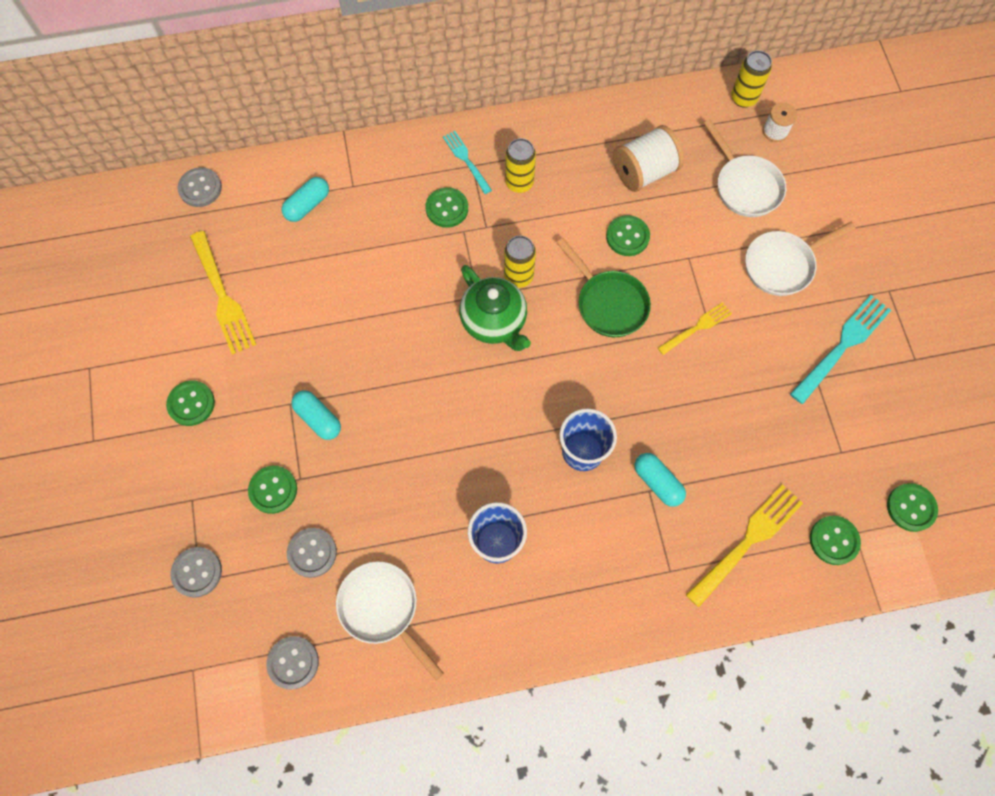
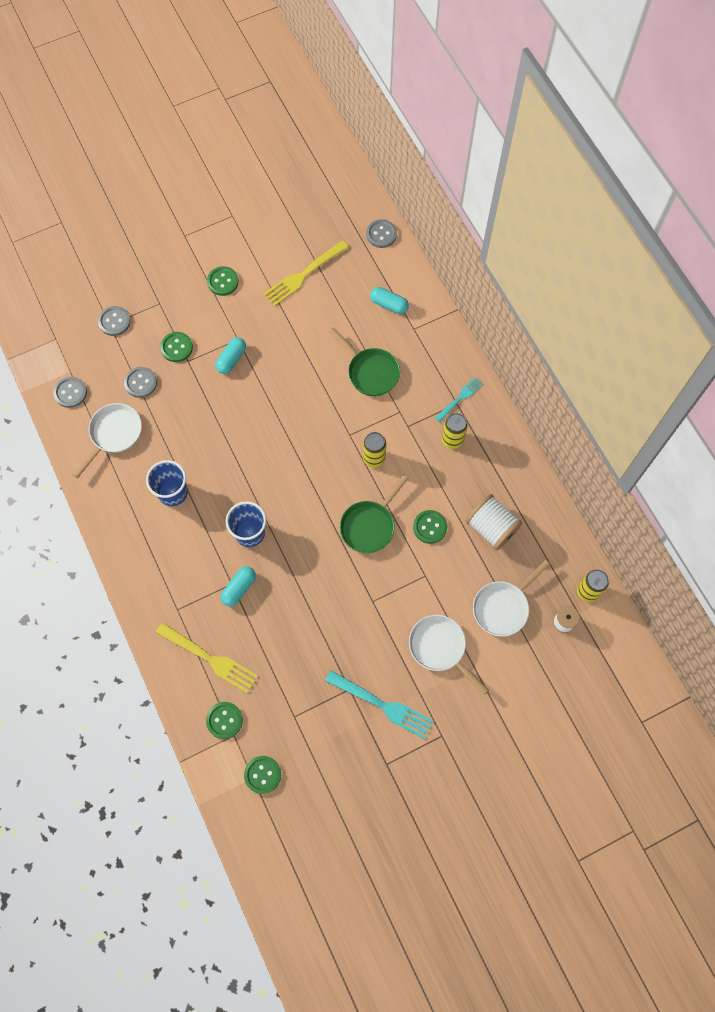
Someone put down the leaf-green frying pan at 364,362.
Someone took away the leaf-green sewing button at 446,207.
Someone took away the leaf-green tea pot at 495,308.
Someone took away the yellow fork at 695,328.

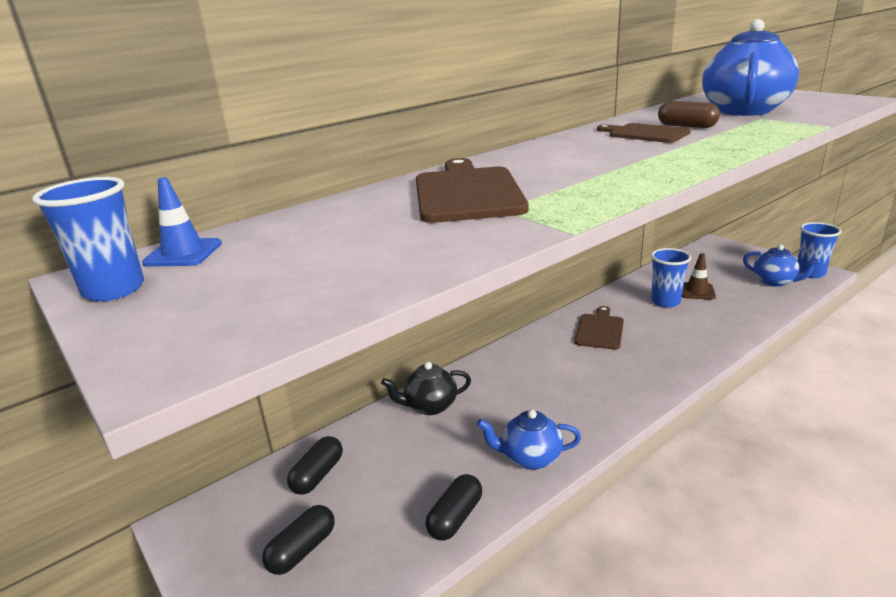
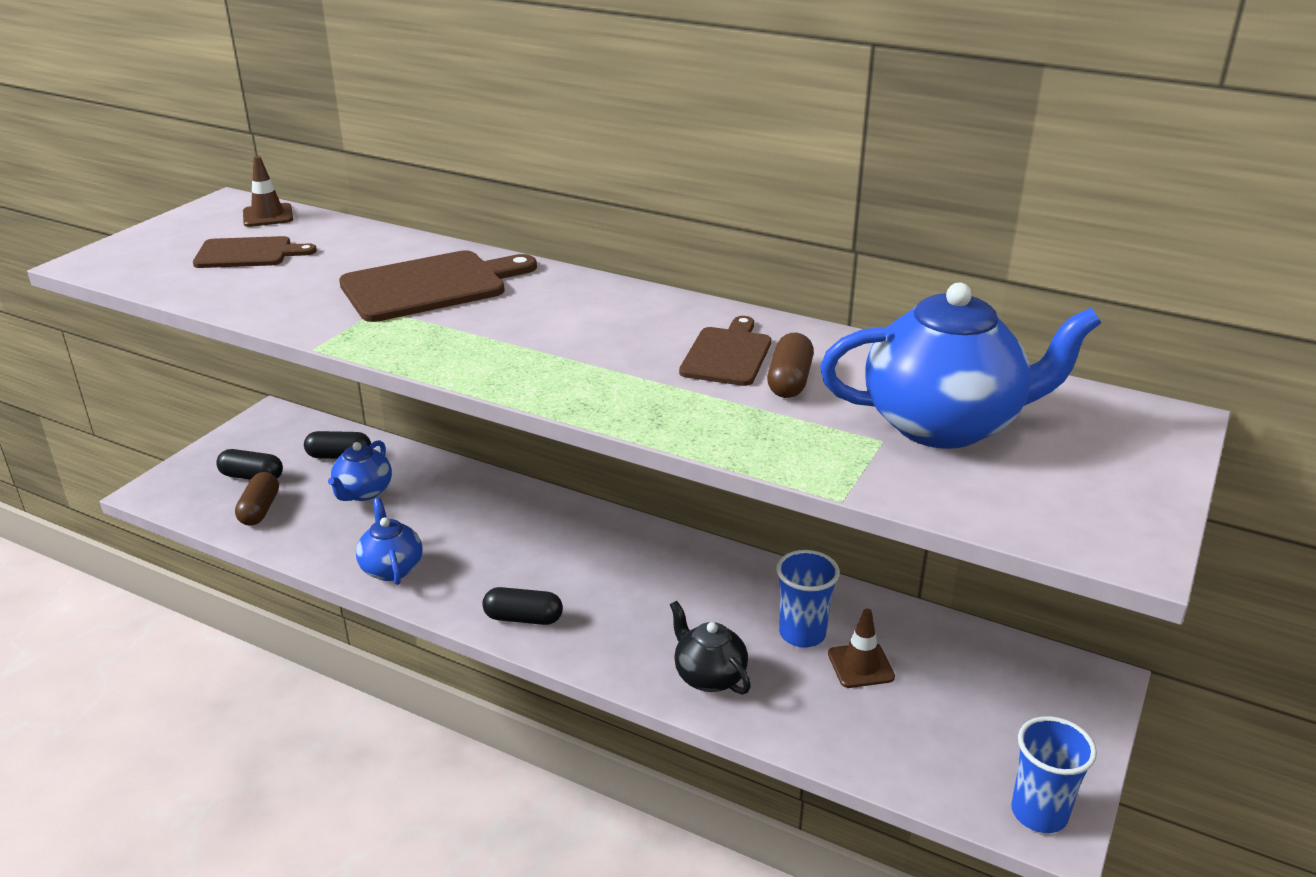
Someone carried the russet chopping board from 599,327 to 255,252.
Someone put down the russet pill at 257,499.
Someone repainted the royal blue road cone at 182,222, which became the russet road cone at 268,191.
Someone carried the royal blue tea pot from 781,266 to 360,470.
Someone carried the jet-black pill from 453,507 to 522,606.
Someone carried the jet-black tea pot from 426,388 to 710,648.
Someone took away the royal blue beaker at 88,239.

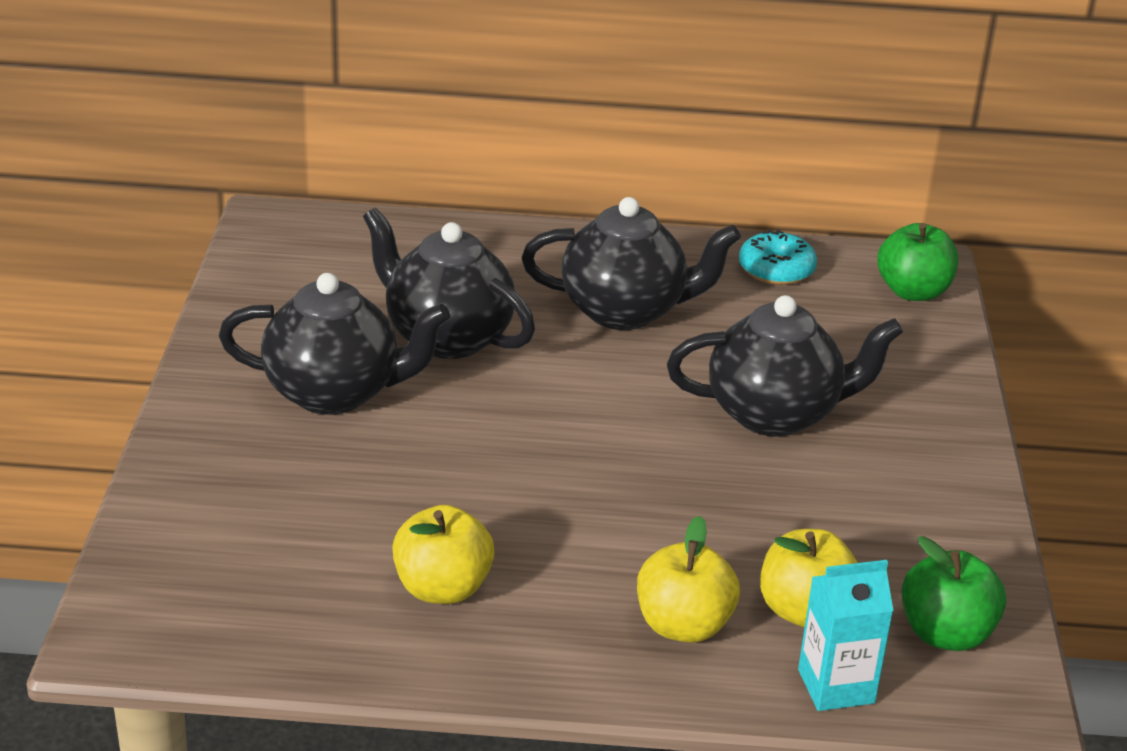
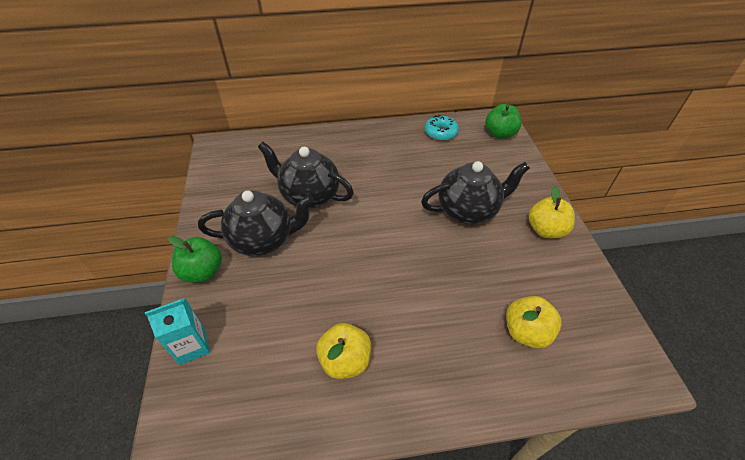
Someone carried the teal milk carton from 845,635 to 177,331.
Someone carried the leaf-green apple fruit from 953,593 to 195,259.
Someone carried the yellow apple fruit from 688,579 to 552,212.
Someone took away the jet-black tea pot at 631,263.

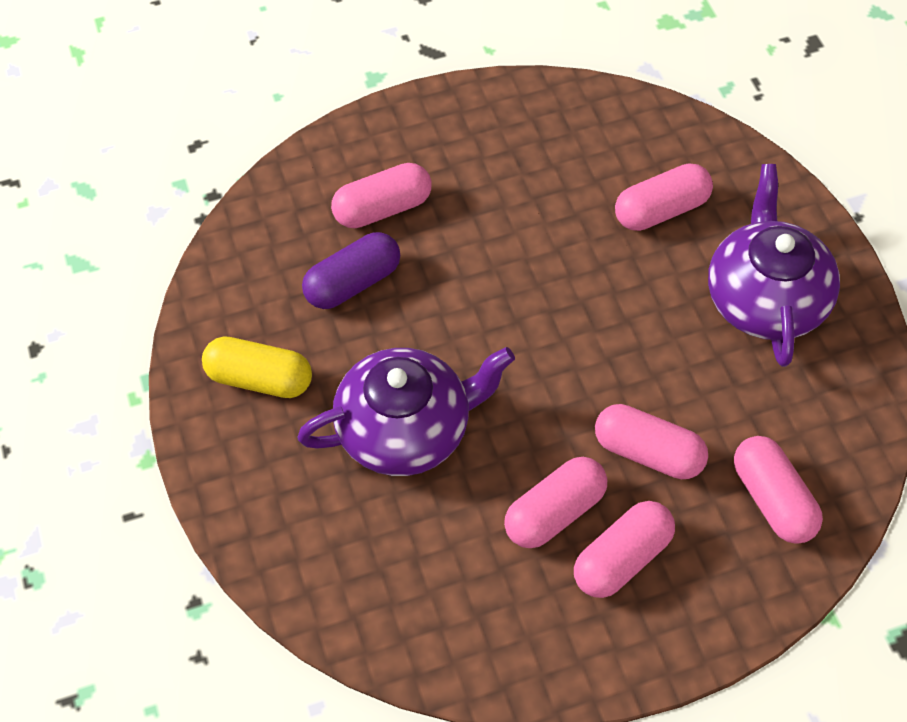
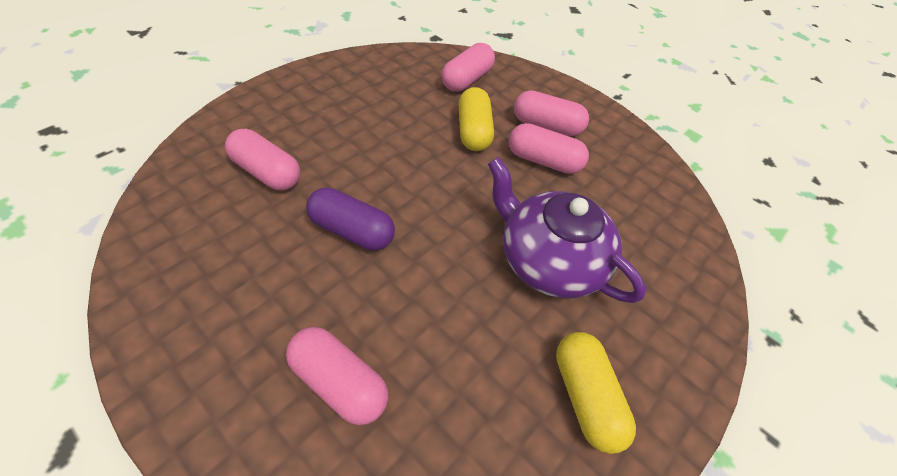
Someone carried the purple pill from 351,270 to 350,219.
Someone repainted the rose-pink pill at 651,441, which became the yellow pill at 476,119.
Someone took away the purple tea pot at 774,265.

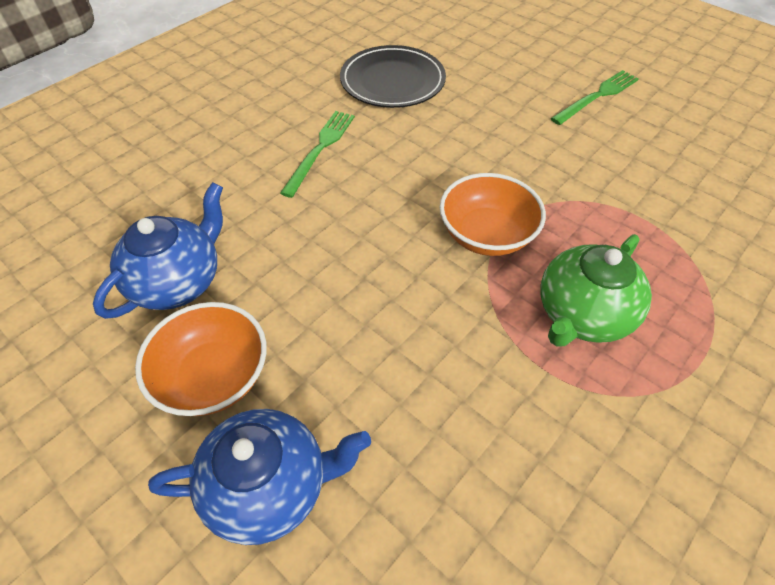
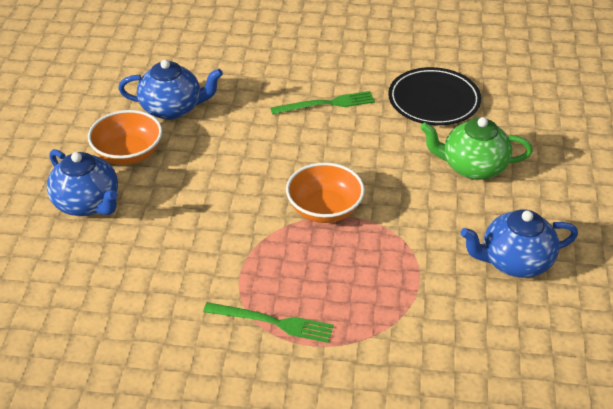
Someone carried the leaf-green fork from 595,97 to 268,322.
Someone carried the leaf-green tea pot from 596,290 to 476,148.
Someone put down the royal blue tea pot at 519,243.

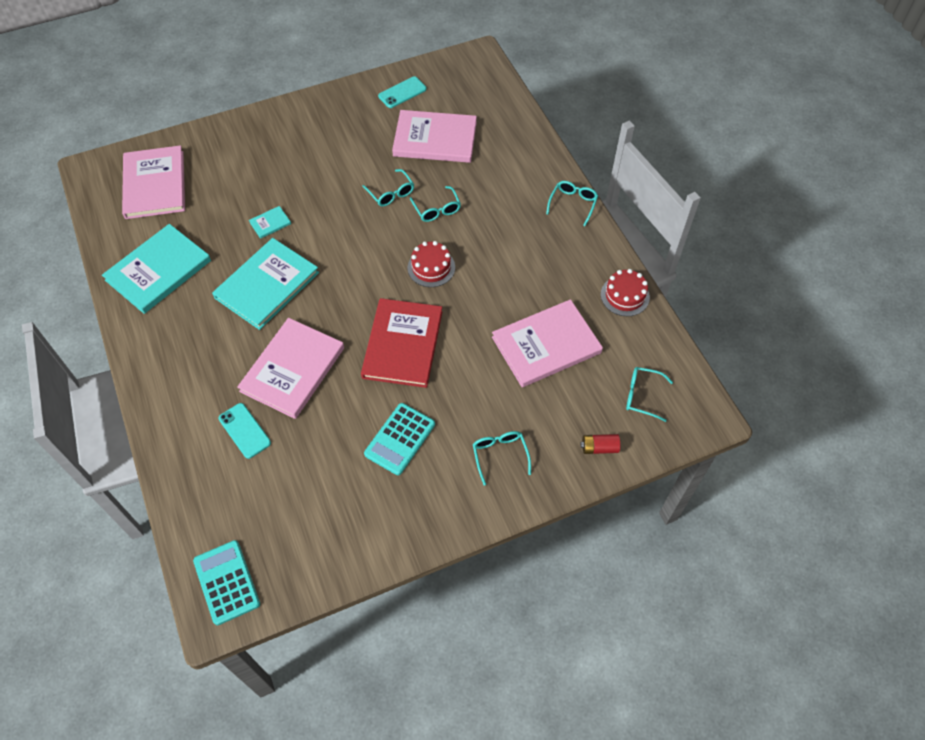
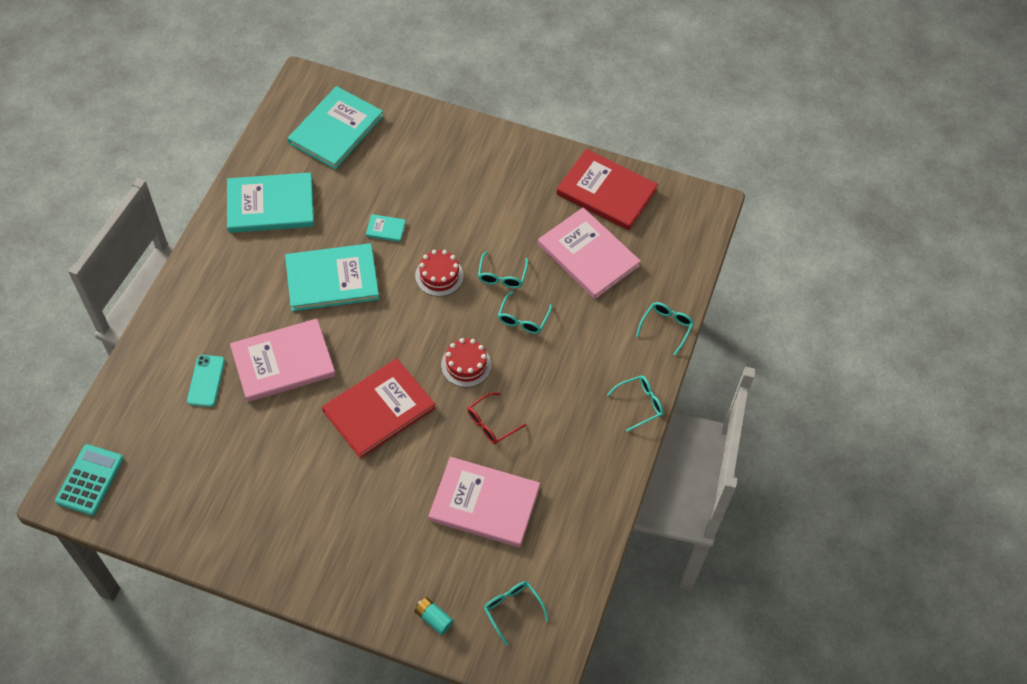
Someone repainted the rose-pink hardcover at 153,182, which became the teal hardcover at 335,128.
Someone carried the crimson cake from 625,292 to 439,273.
Someone repainted the crimson power cell at 600,444, which became the teal power cell at 434,616.
Someone put down the crimson spectacles at 497,418.
Someone swapped the teal smartphone at 402,92 for the crimson hardcover at 607,189.
Someone carried the teal spectacles from 502,458 to 665,329.
Someone took away the teal adding machine at 399,439.

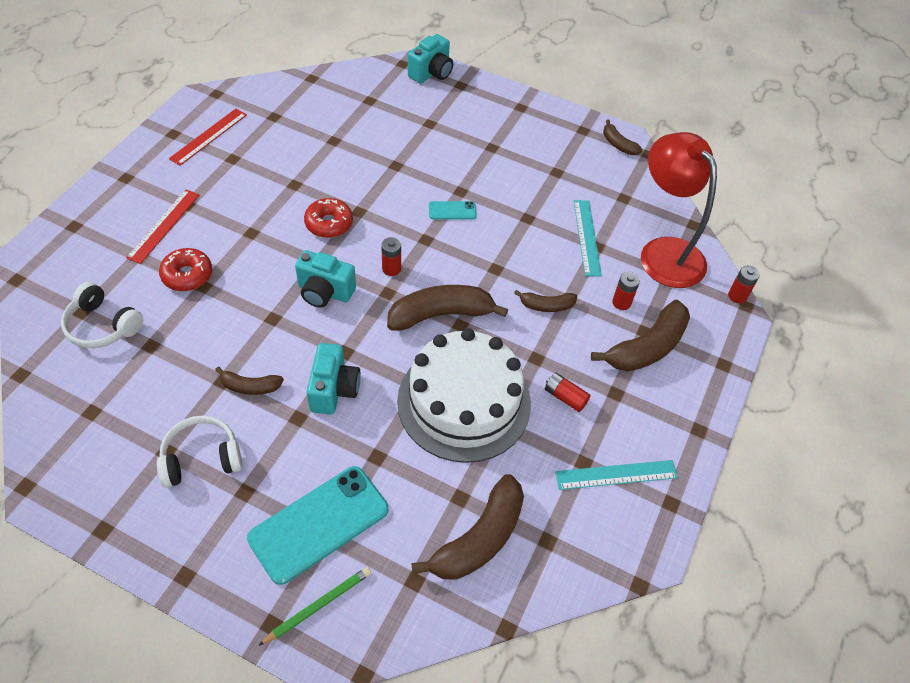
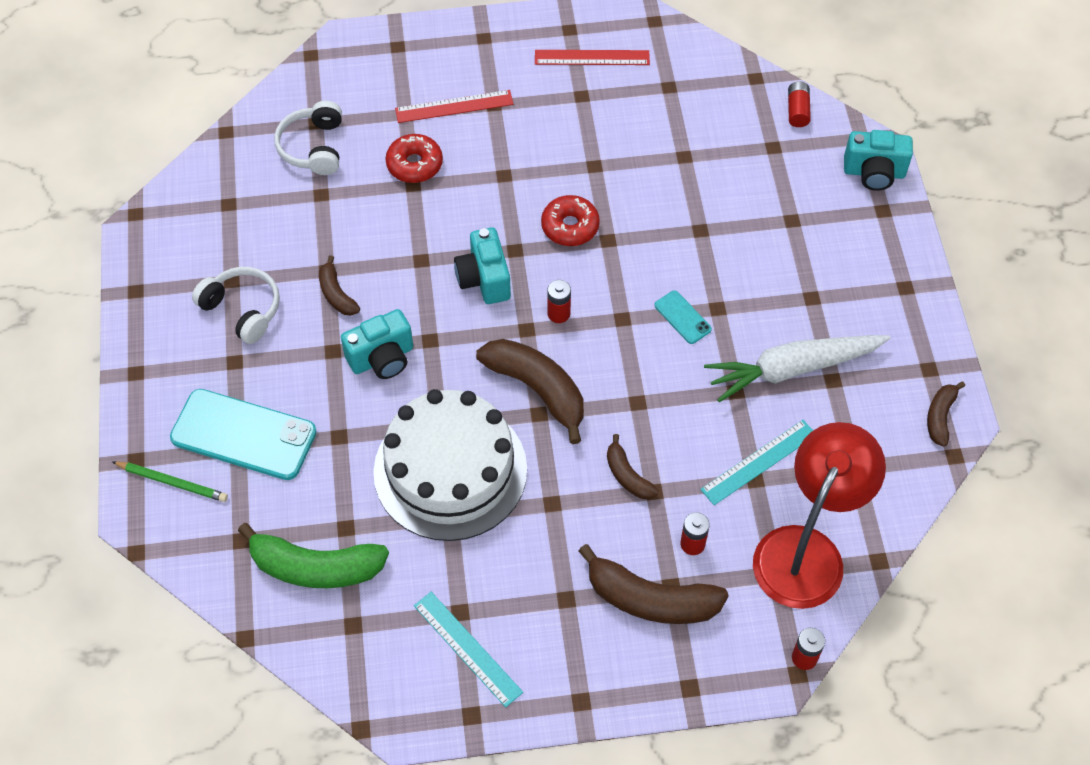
Someone repainted the russet banana fruit at 467,527, which became the leaf-green banana fruit at 313,555.
Someone put down the snow-white root vegetable at 797,368.
Someone carried the crimson power cell from 568,392 to 799,104.

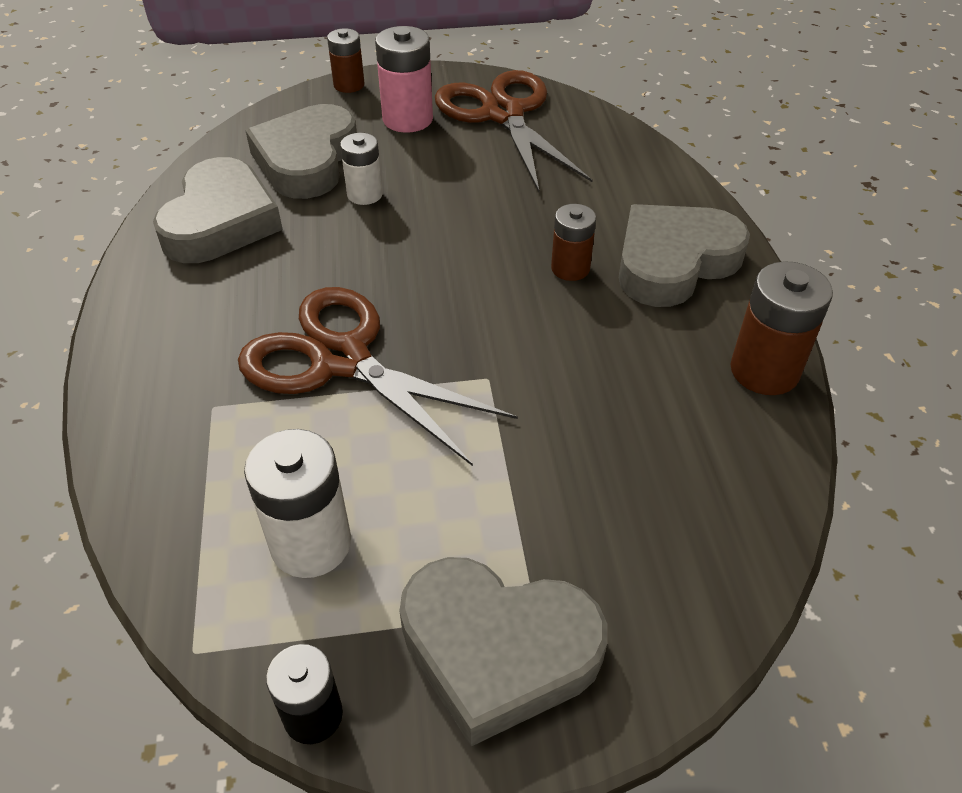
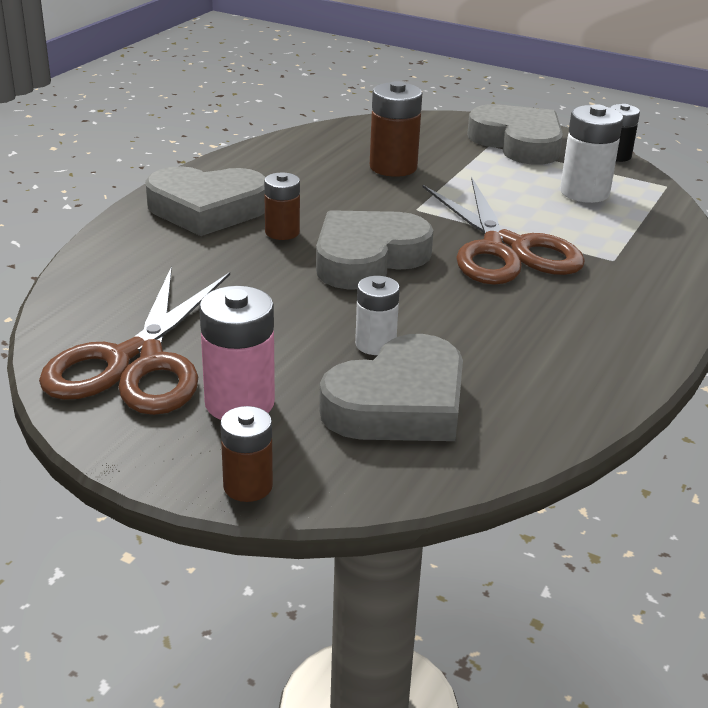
Someone carried the ash-grey heart from 218,210 to 375,250.
Someone carried the russet power cell from 781,328 to 396,129.

